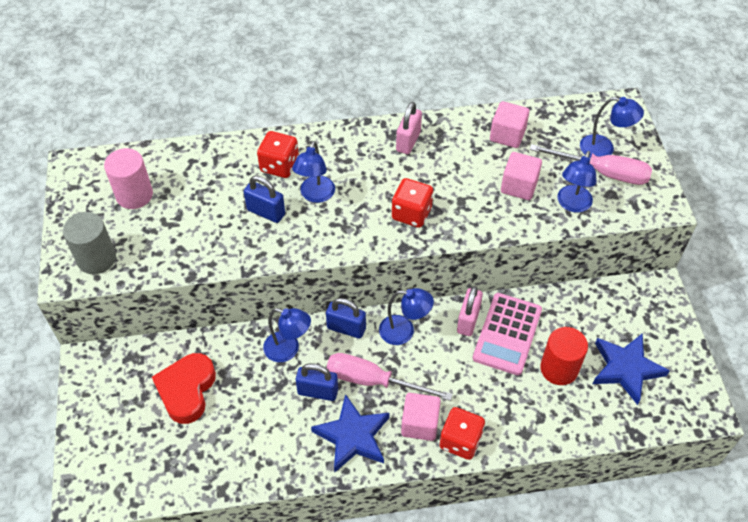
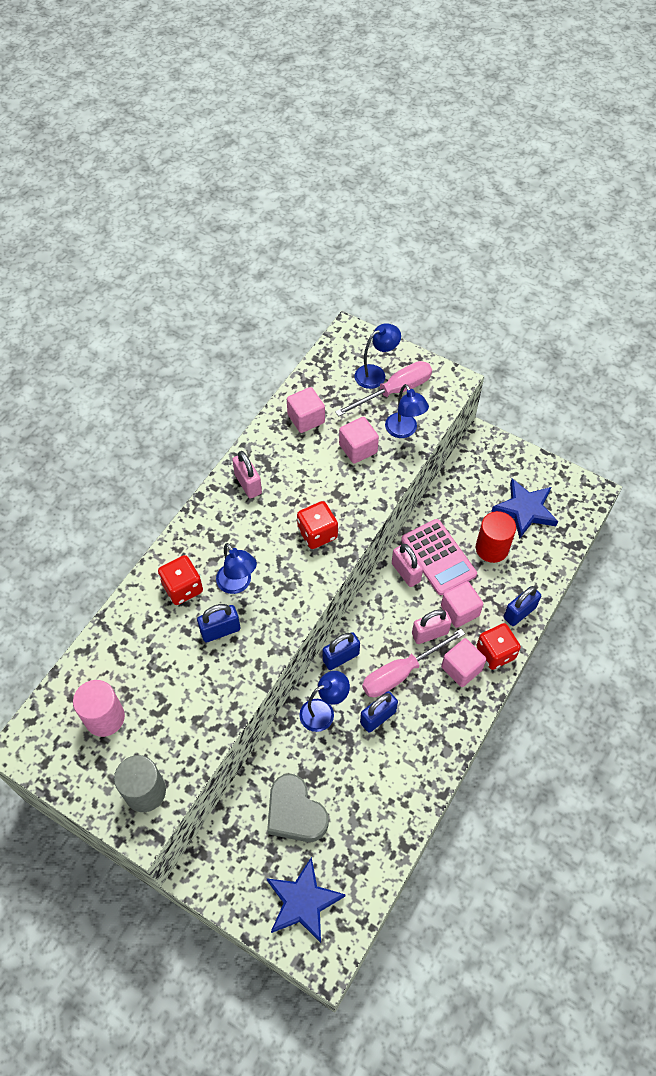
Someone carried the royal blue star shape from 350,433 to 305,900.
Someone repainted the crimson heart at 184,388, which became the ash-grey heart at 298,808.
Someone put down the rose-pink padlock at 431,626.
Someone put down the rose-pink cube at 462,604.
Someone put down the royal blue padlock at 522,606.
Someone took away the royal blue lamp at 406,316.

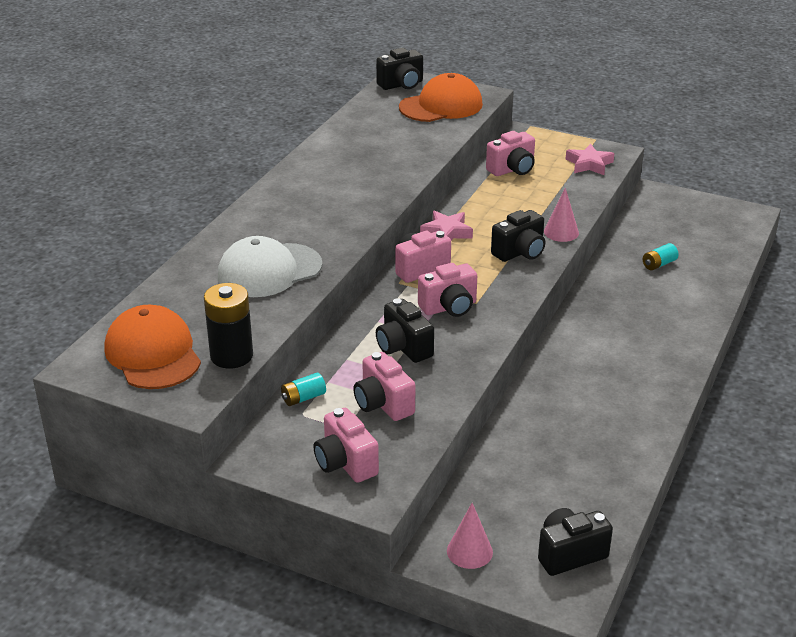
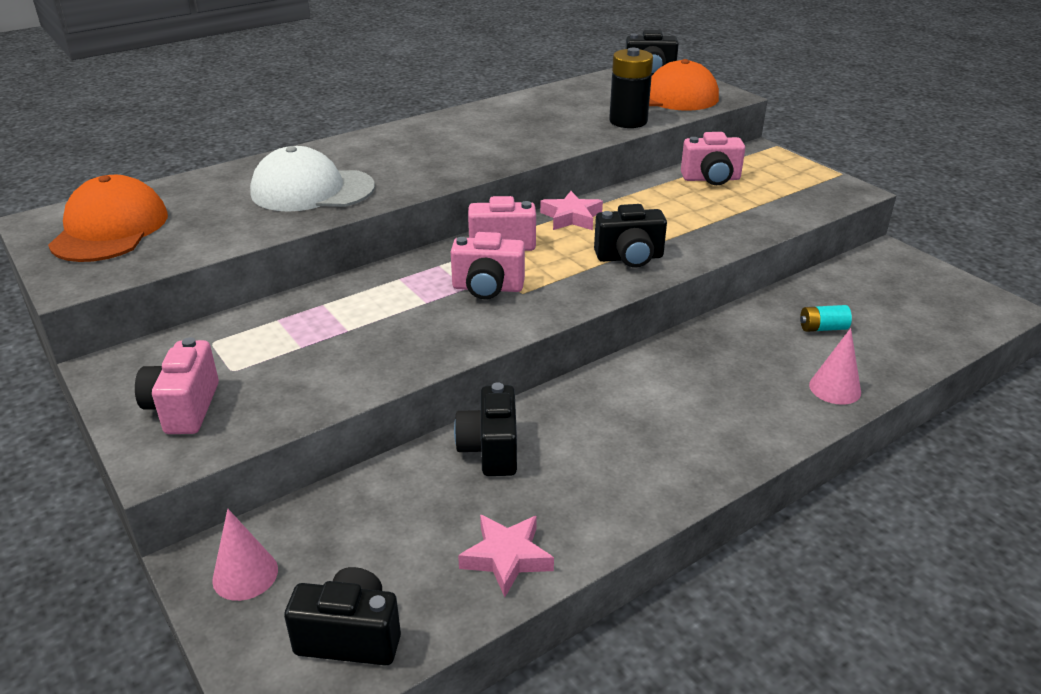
Someone carried the jet-black compact camera from 405,330 to 485,429.
Someone carried the rose-pink star shape from 590,159 to 506,555.
Someone carried the jet-black power cell from 228,326 to 631,88.
Someone carried the rose-pink cone shape from 561,215 to 835,366.
Someone took away the teal power cell at 303,389.
Someone took away the rose-pink compact camera at 384,386.

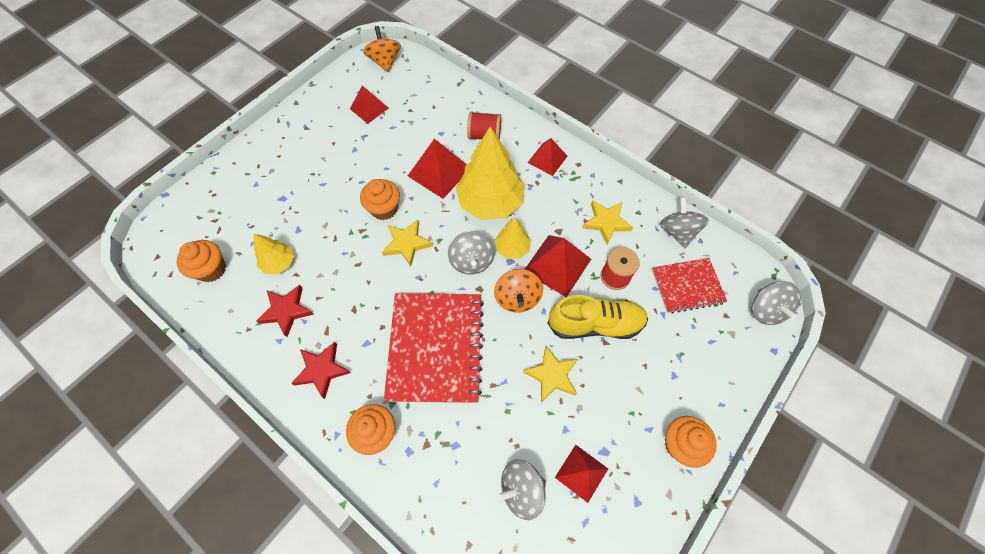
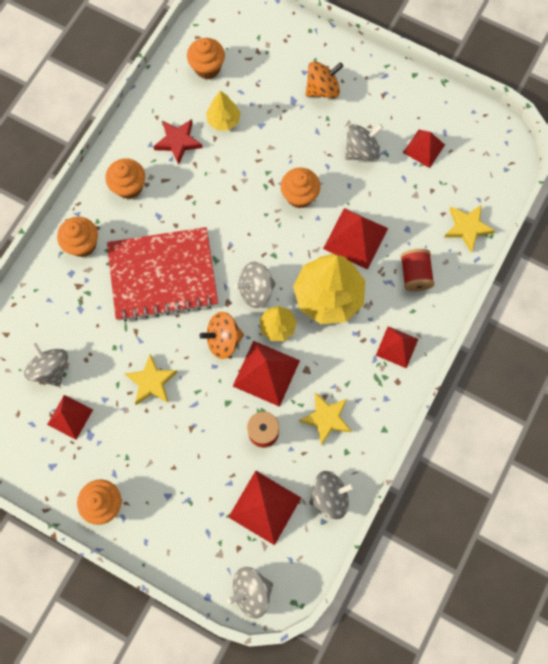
Someone swapped the crimson star shape at 321,370 for the orange-coloured fairy cake at 125,178.
Someone swapped the crimson notepad at 689,286 for the crimson pyramid shape at 264,508.
Someone carried the orange-coloured whirligig from 382,49 to 324,80.
Someone put down the ash-grey whirligig at 364,142.
Someone carried the yellow star shape from 407,243 to 469,228.
Someone took away the yellow shoe at 598,317.

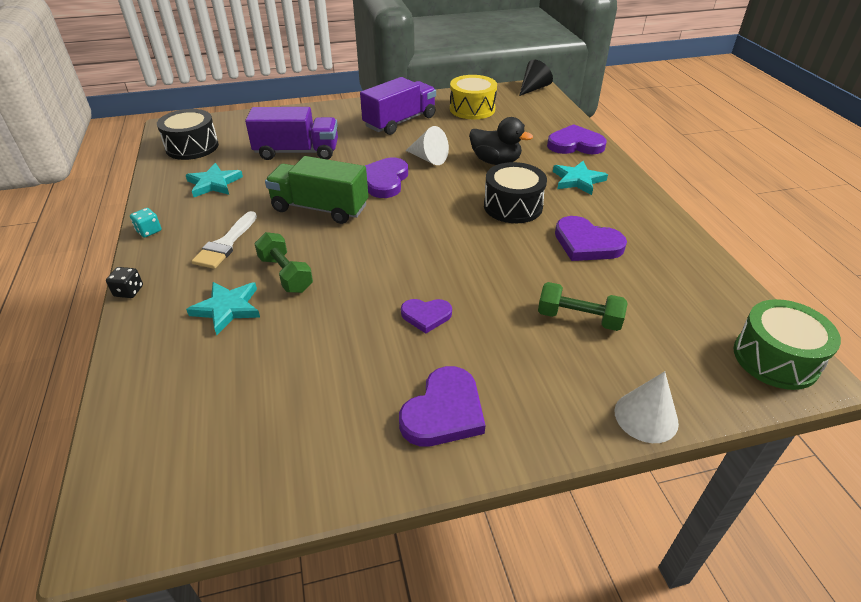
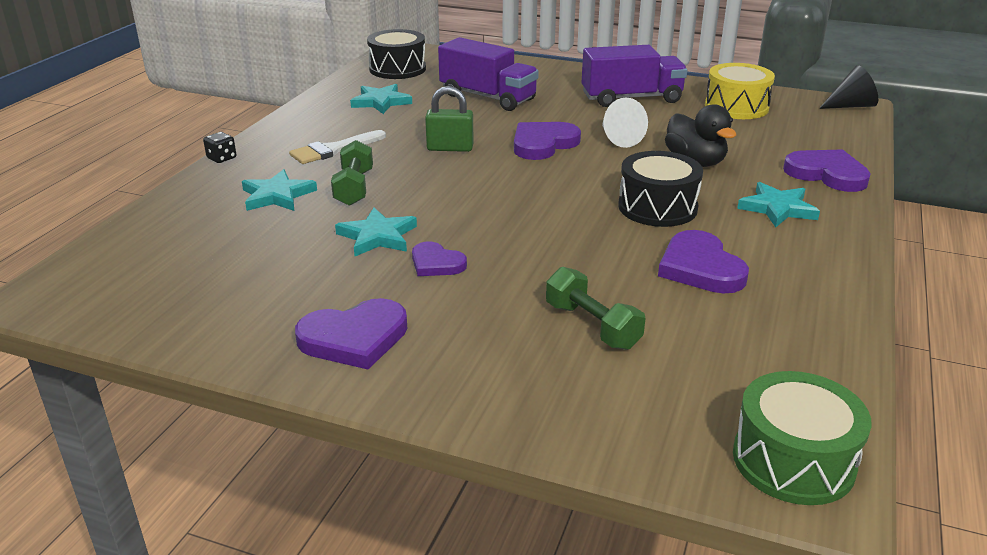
Someone put down the teal star shape at 376,232.
Someone swapped the leaf-green toy truck at 316,190 for the leaf-green padlock at 449,119.
Someone took away the teal game die at 145,223.
Someone took away the snow-white cone shape at 646,407.

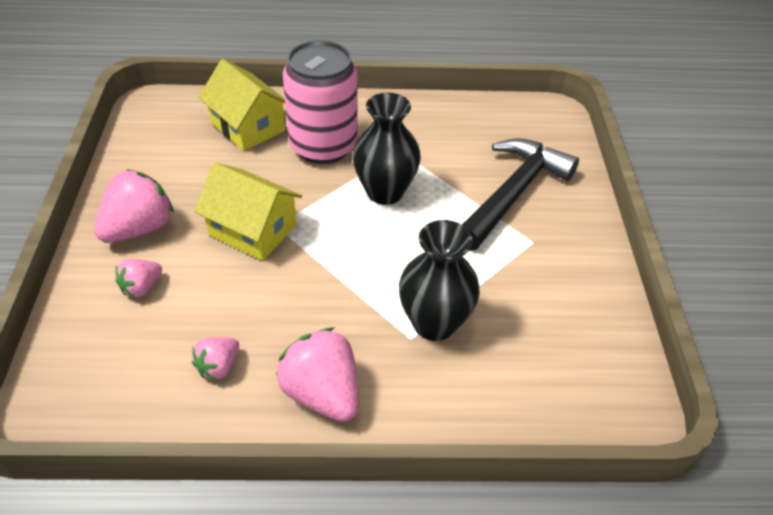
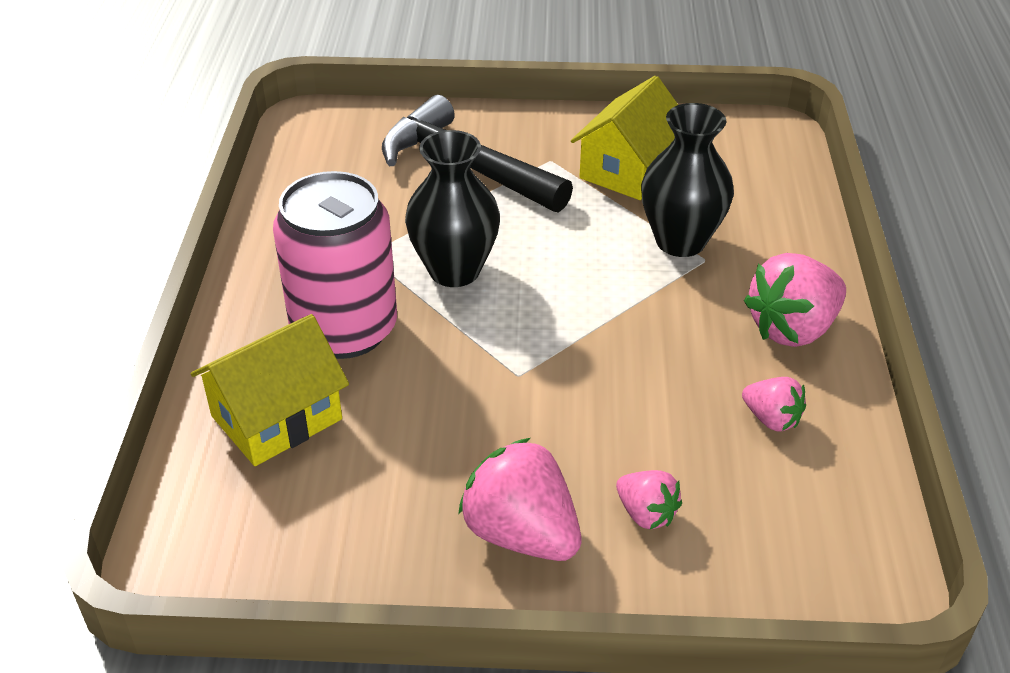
Someone carried the yellow house from 248,212 to 624,138.

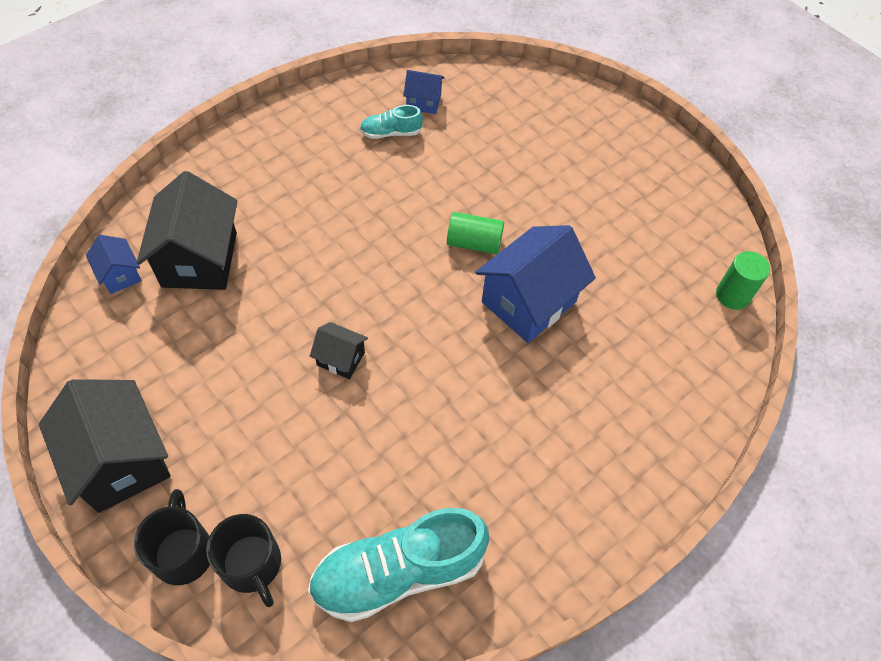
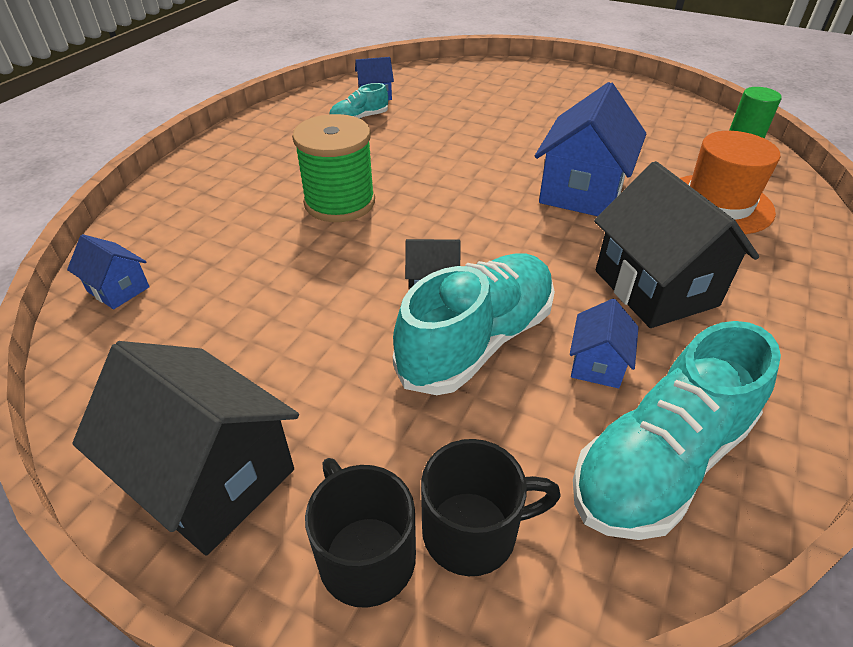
Someone put down the leaf-green bobbin at 333,168.
Someone put down the teal shoe at 474,324.
Someone rotated the jet-black tea mug at 243,560 by 45 degrees counterclockwise.
Someone put down the royal blue house at 604,343.
Someone carried the jet-black house from 187,230 to 676,244.
Someone put down the orange-coloured tall hat at 730,182.
Someone took away the leaf-green cylinder shape at 475,233.

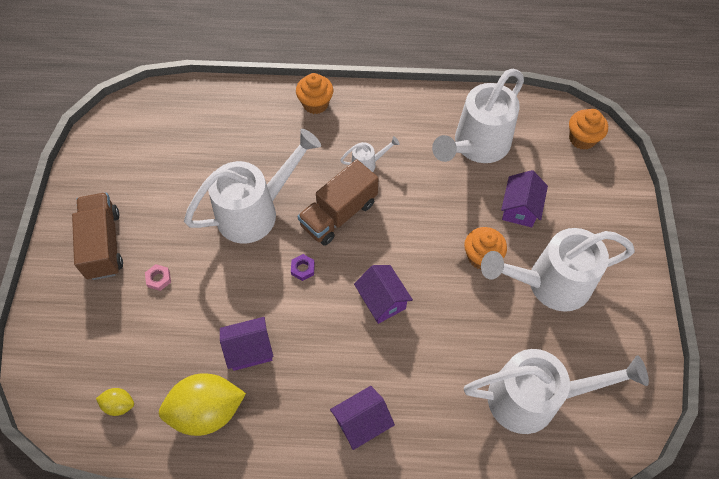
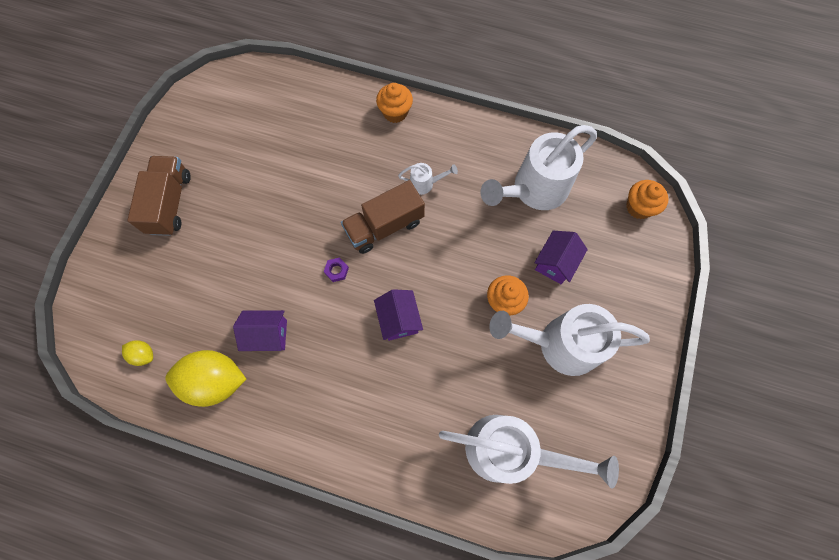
Someone took away the rose-pink hex nut at 158,277.
Someone took away the snow-white watering can at 252,186.
Someone took away the purple house at 362,418.

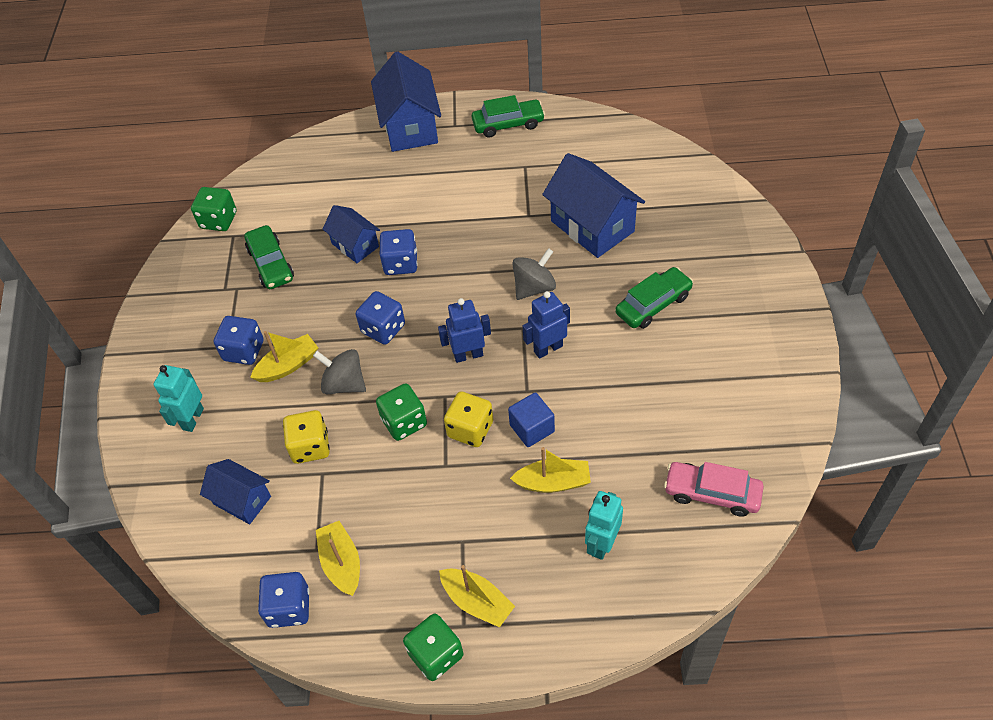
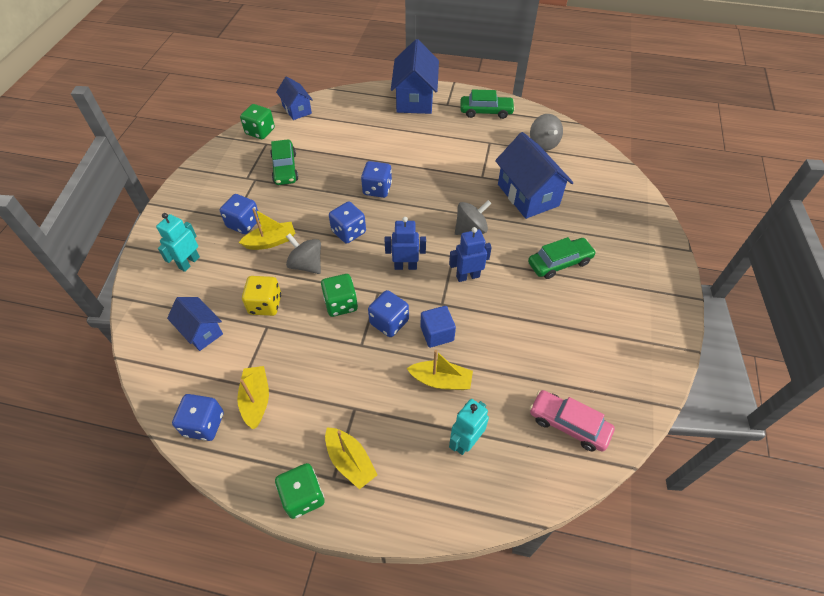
Someone carried the royal blue house from 351,234 to 294,98.
Someone repainted the yellow game die at 468,419, which became the royal blue game die at 388,313.
Someone put down the ash-grey whirligig at 546,132.

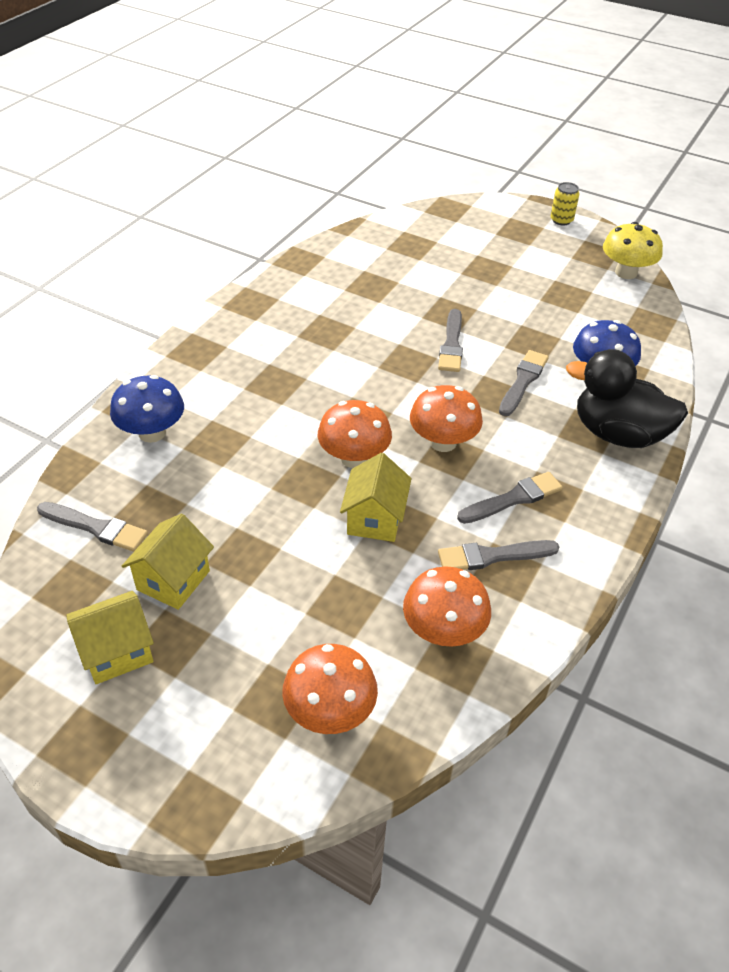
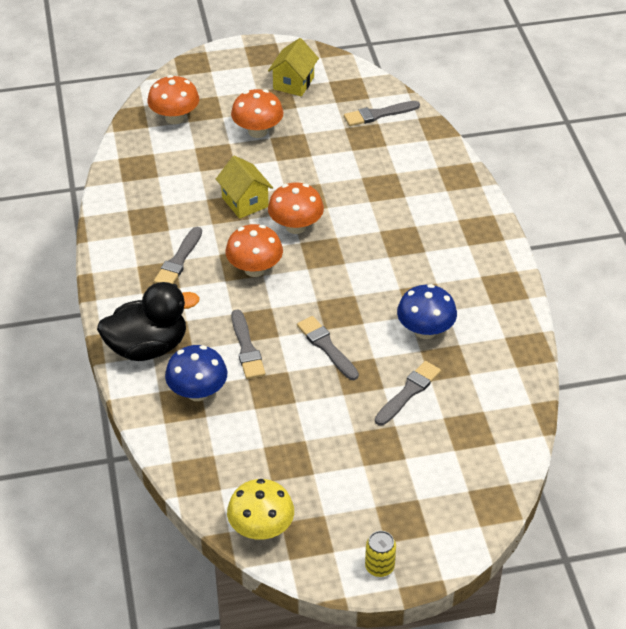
Someone carried the orange-coloured mushroom from 447,606 to 257,113.
Someone carried the ash-grey paint brush from 498,555 to 408,393.
Someone carried the royal blue mushroom from 147,409 to 427,311.
Someone took away the yellow house at 168,562.

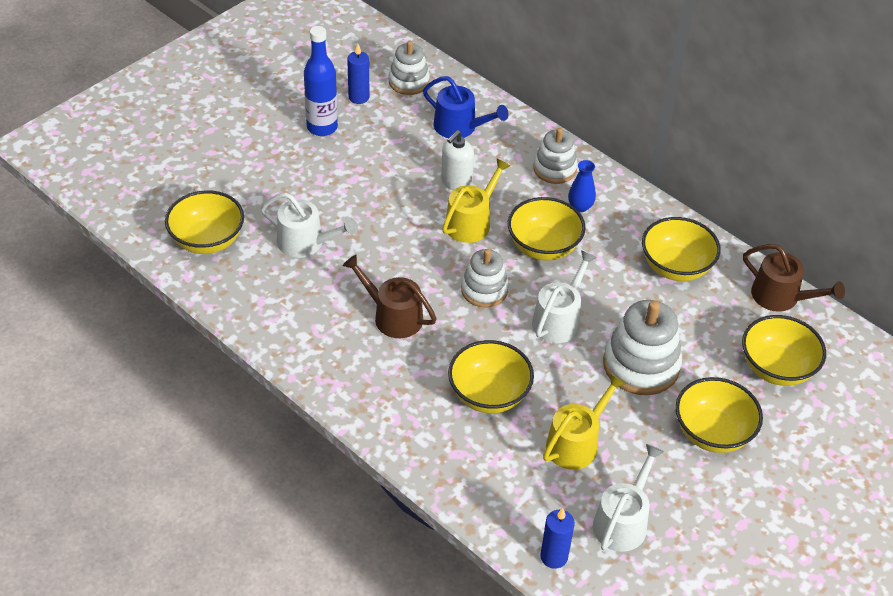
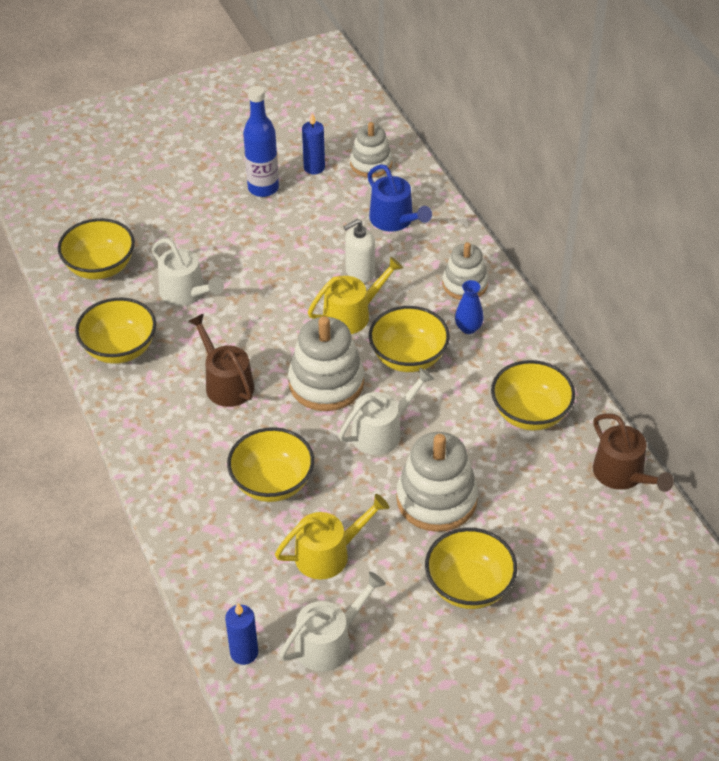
Someone carried the yellow deep dish from 784,350 to 115,331.
Someone scaled the snow-white ring stacker at 485,278 by 1.56.

